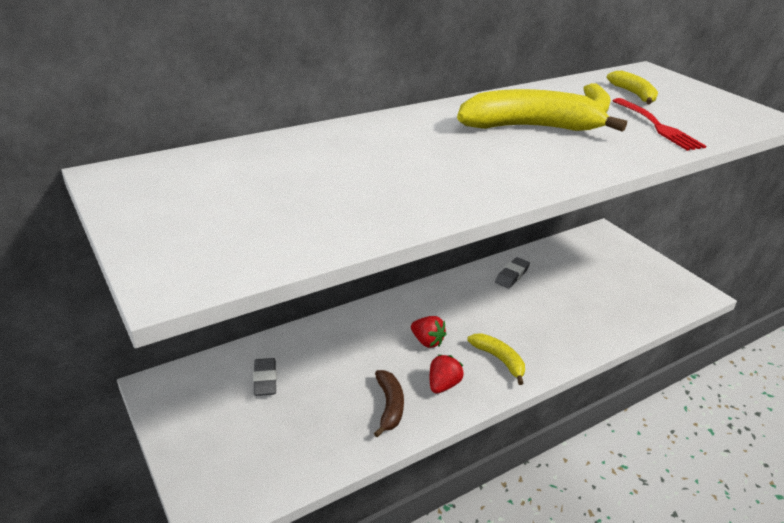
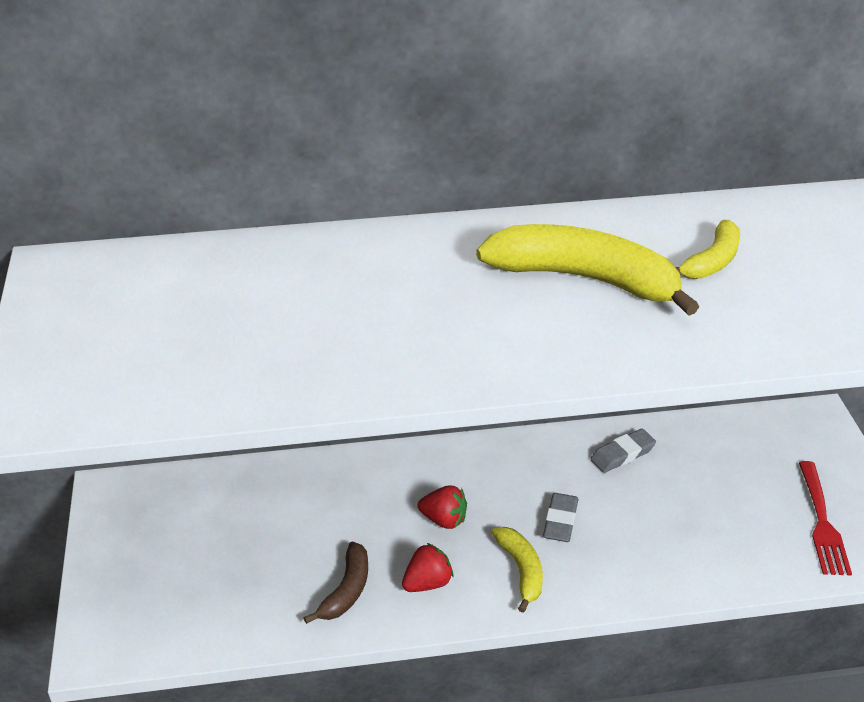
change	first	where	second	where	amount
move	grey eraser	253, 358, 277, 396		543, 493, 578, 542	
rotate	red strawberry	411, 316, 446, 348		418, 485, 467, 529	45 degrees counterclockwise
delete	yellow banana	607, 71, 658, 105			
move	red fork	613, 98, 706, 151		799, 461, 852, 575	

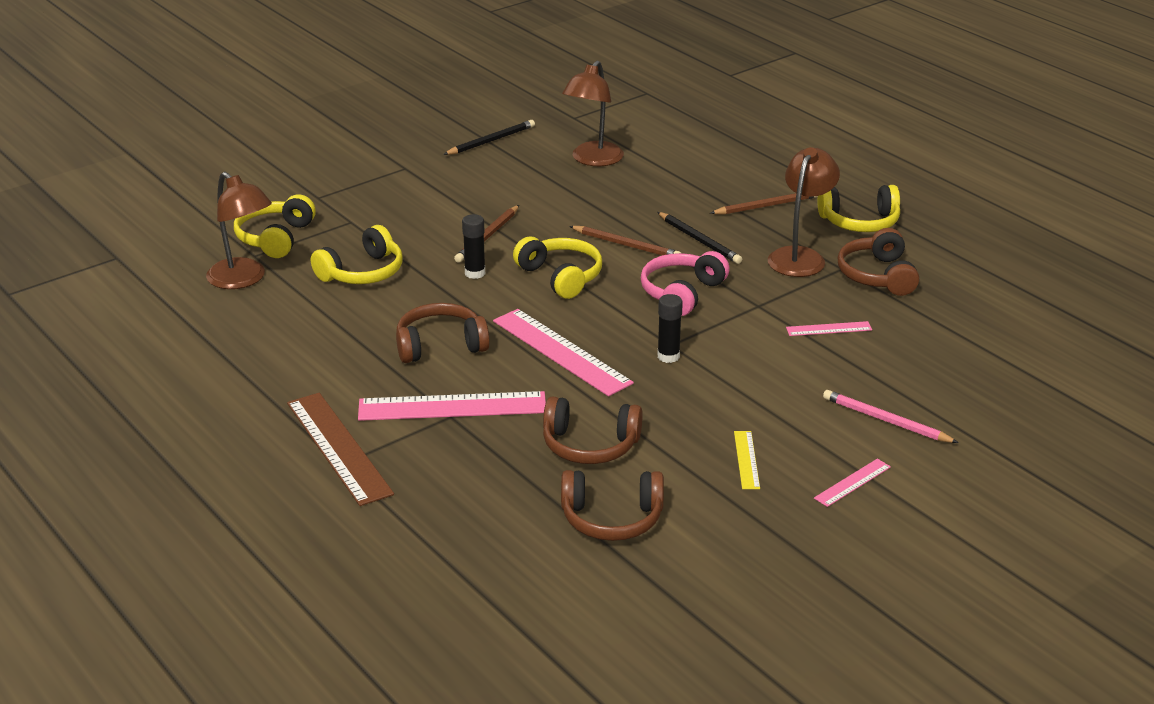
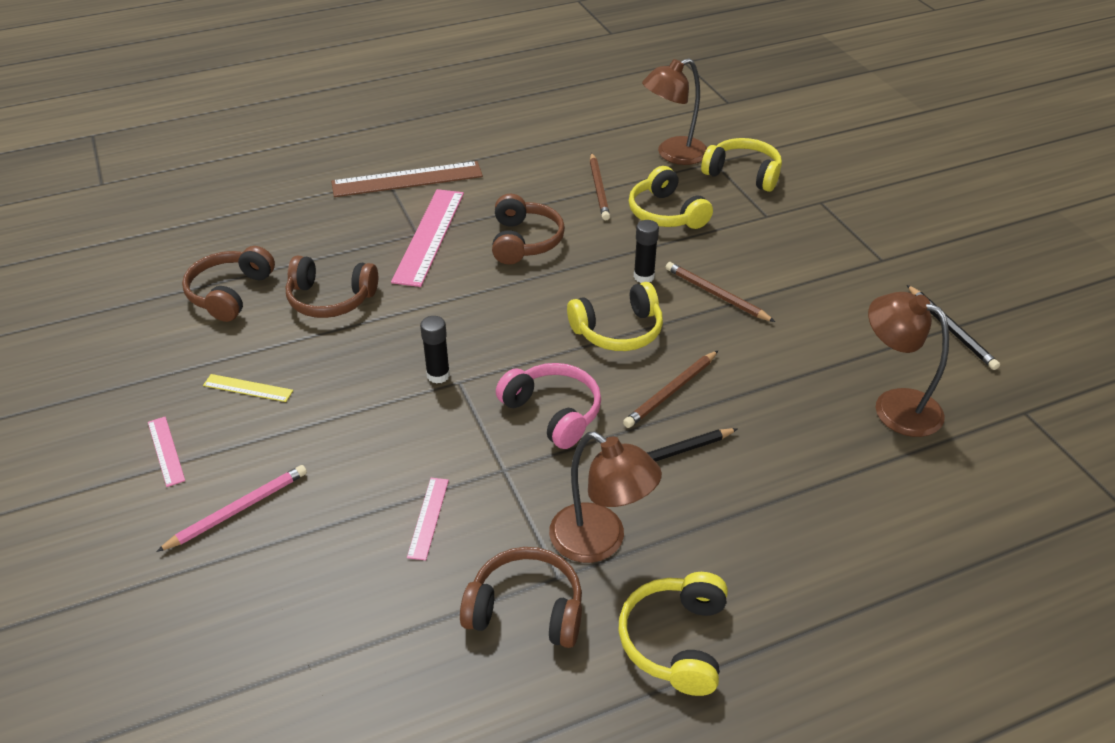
change	first	where	second	where	amount
delete	pink ruler	493, 309, 634, 396			
rotate	brown headphones	543, 397, 643, 464		286, 256, 378, 318	105 degrees counterclockwise
move	brown pencil	710, 193, 818, 215		590, 153, 610, 220	

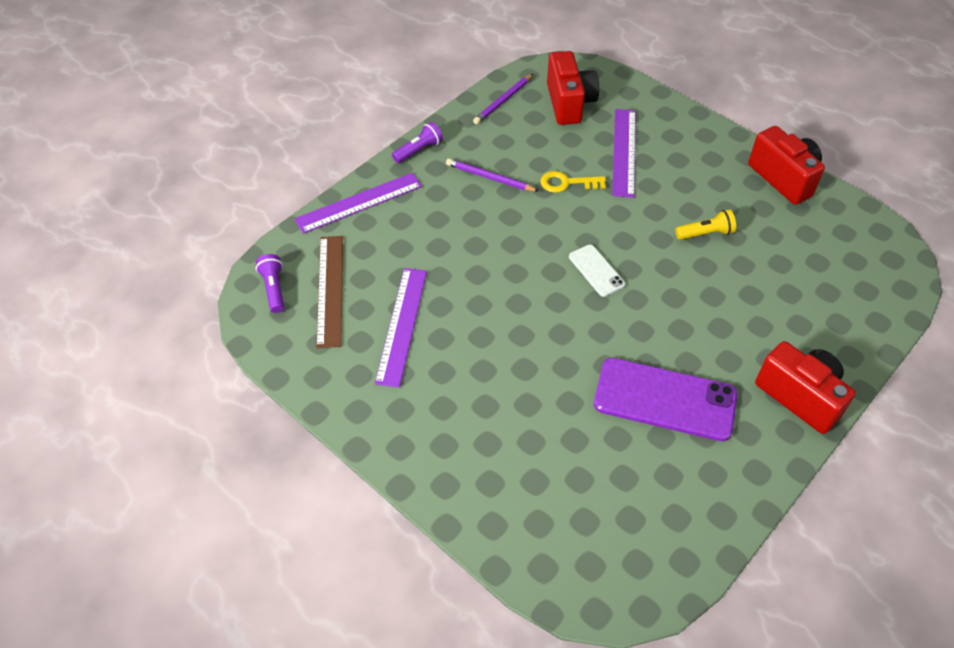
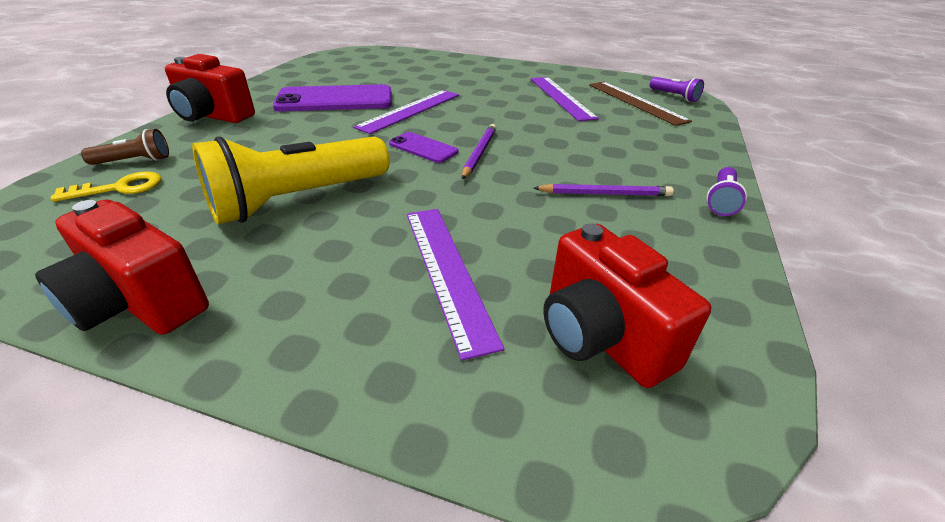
change	first	where	second	where	amount
move	purple ruler	294, 173, 422, 234		354, 90, 459, 134	
move	purple pencil	473, 74, 533, 124		462, 124, 496, 179	
move	yellow key	540, 171, 606, 193		50, 171, 162, 202	
recolor	white phone	569, 245, 625, 297	purple phone	389, 132, 458, 163	
resize	yellow flashlight	675, 209, 736, 240		192, 137, 390, 224	x2.22
insert			brown flashlight	81, 129, 169, 165	

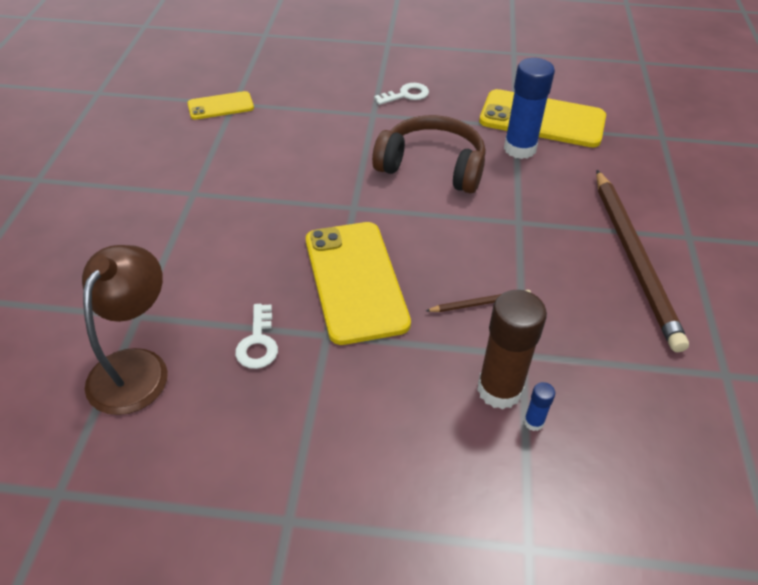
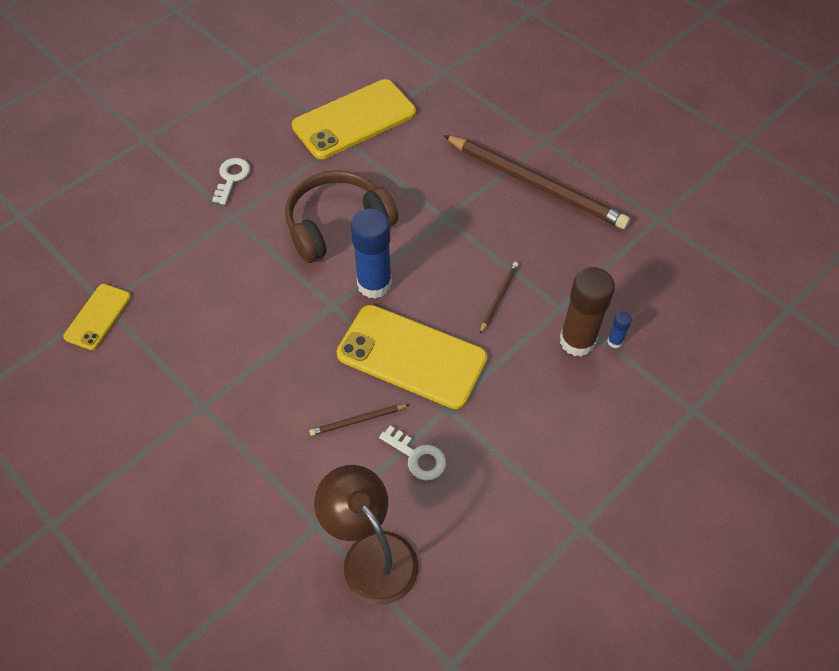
change	first	where	second	where	amount
move	blue glue stick	504, 58, 555, 159		351, 209, 392, 299	
insert			brown pencil	309, 404, 410, 436	

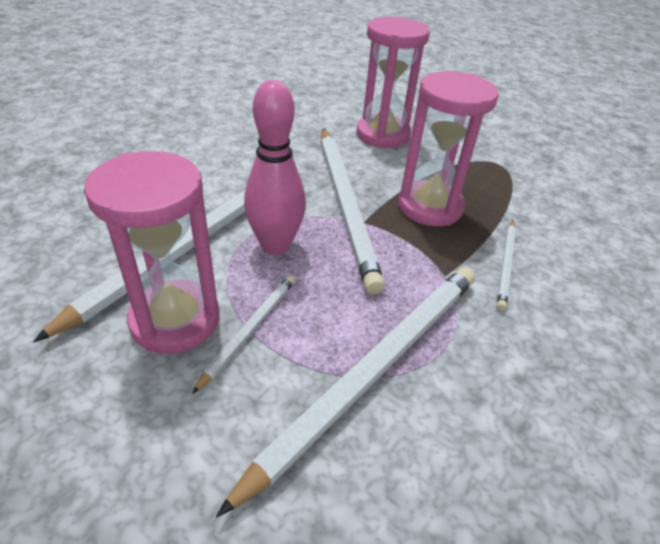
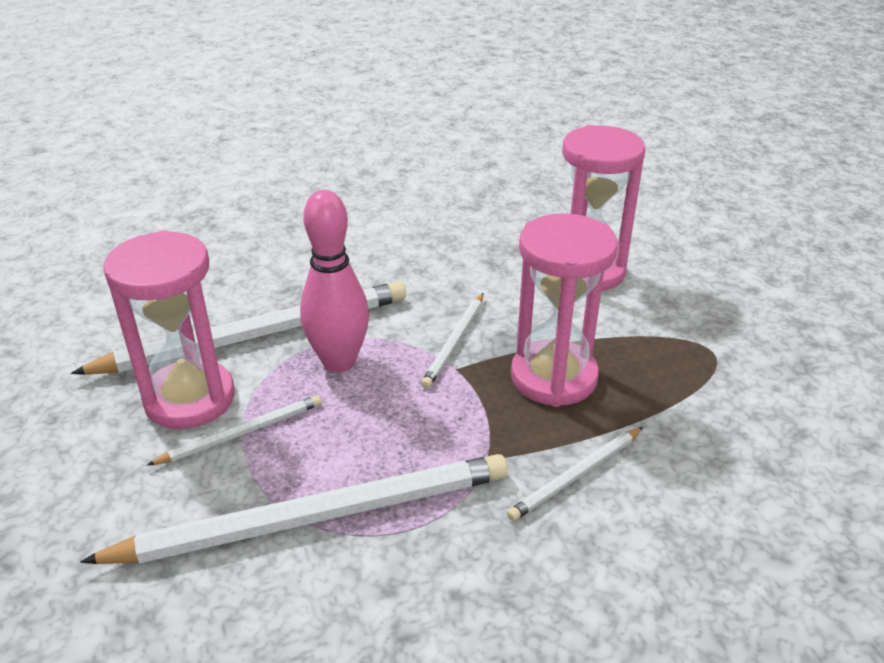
change	first	where	second	where	amount
resize	white pencil	321, 129, 385, 294		421, 293, 484, 389	x0.47

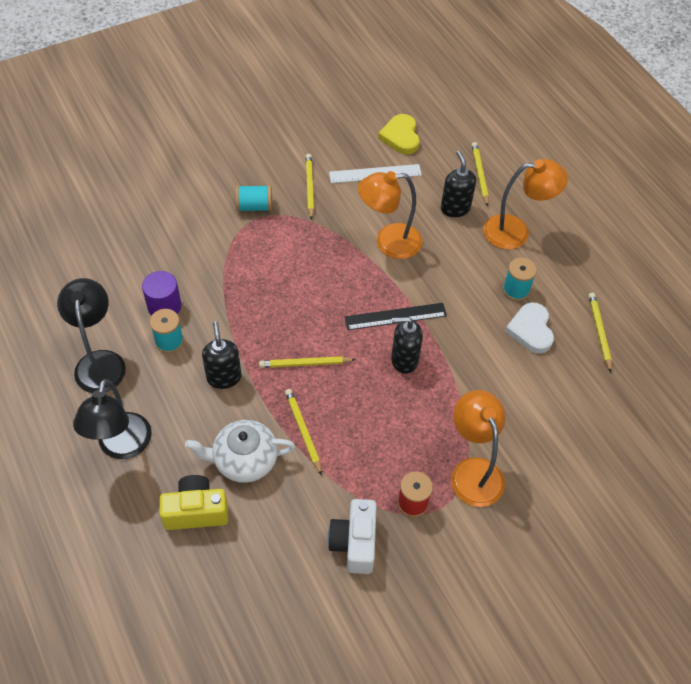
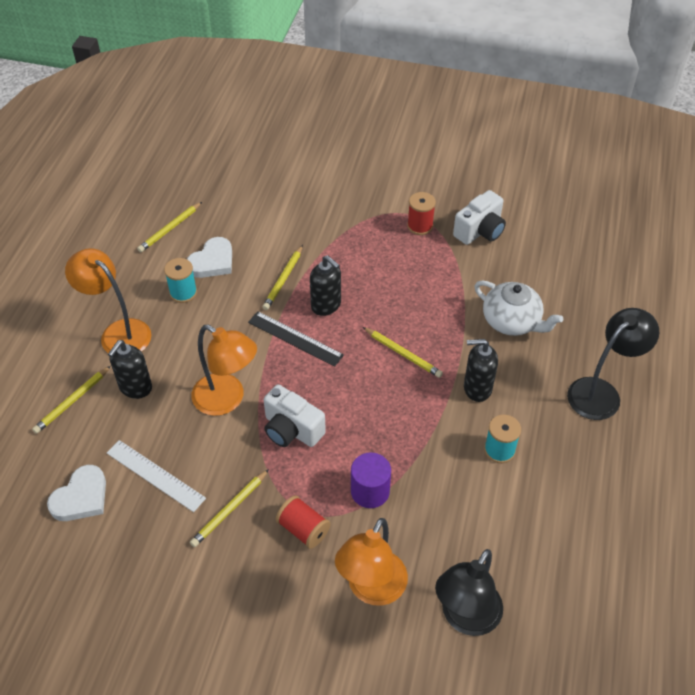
change	first	where	second	where	amount
move	black lamp	57, 278, 126, 393		435, 549, 503, 636	
move	purple cylinder	142, 271, 181, 316		351, 452, 391, 508	
delete	yellow camera	159, 475, 228, 530			
rotate	black soap dispenser	202, 321, 241, 389		464, 339, 498, 402	60 degrees clockwise
recolor	turquoise spool	235, 185, 272, 212	red spool	276, 496, 331, 549	
move	yellow pencil	285, 389, 322, 475		262, 245, 303, 310	
recolor	yellow heart	378, 114, 419, 155	white heart	47, 465, 106, 521	
move	orange lamp	451, 390, 506, 507		335, 518, 408, 606	
insert			white camera	264, 384, 326, 447	

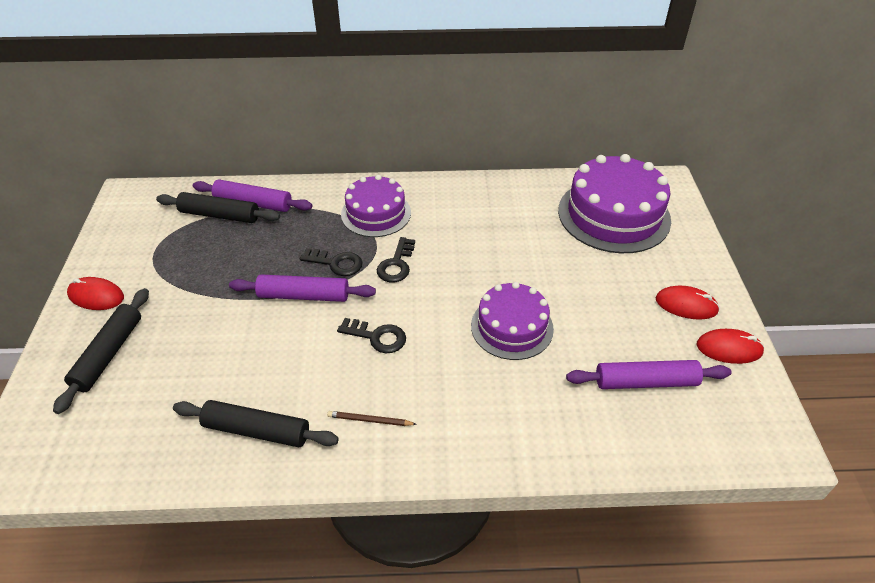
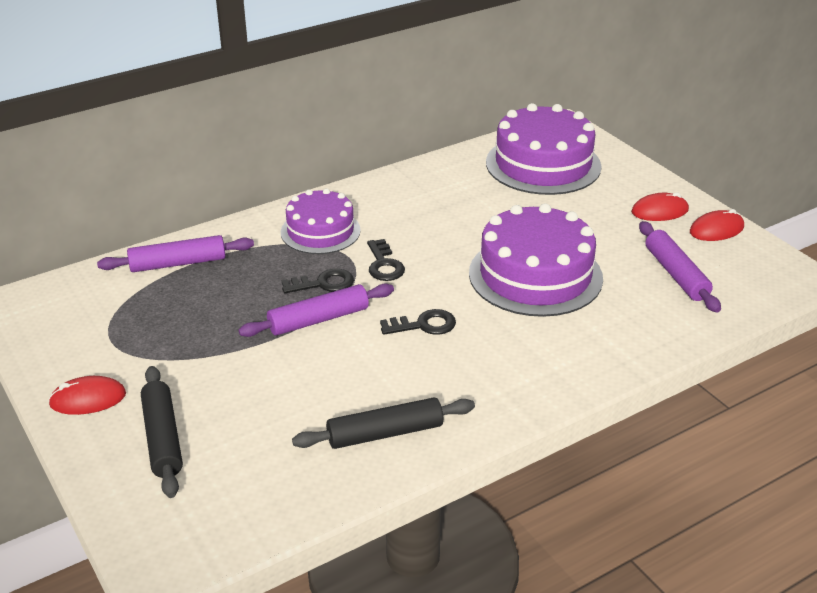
change	first	where	second	where	amount
delete	black rolling pin	156, 192, 280, 223			
delete	brown pencil	327, 411, 417, 426			
resize	purple cake	471, 282, 554, 360		469, 203, 603, 317	x1.58
rotate	purple rolling pin	566, 360, 732, 389		639, 221, 721, 312	75 degrees counterclockwise

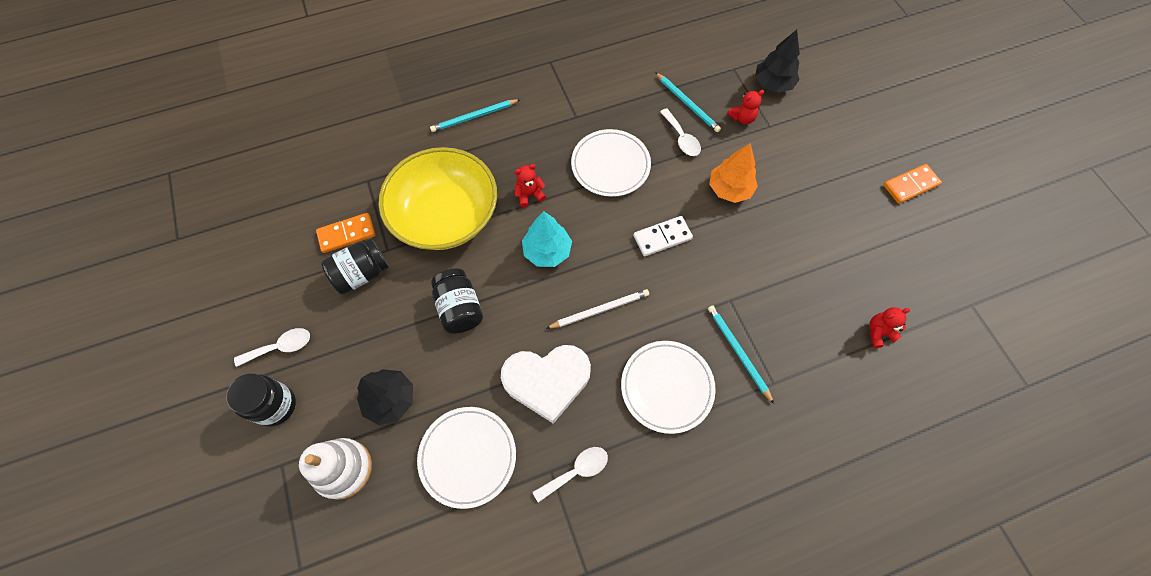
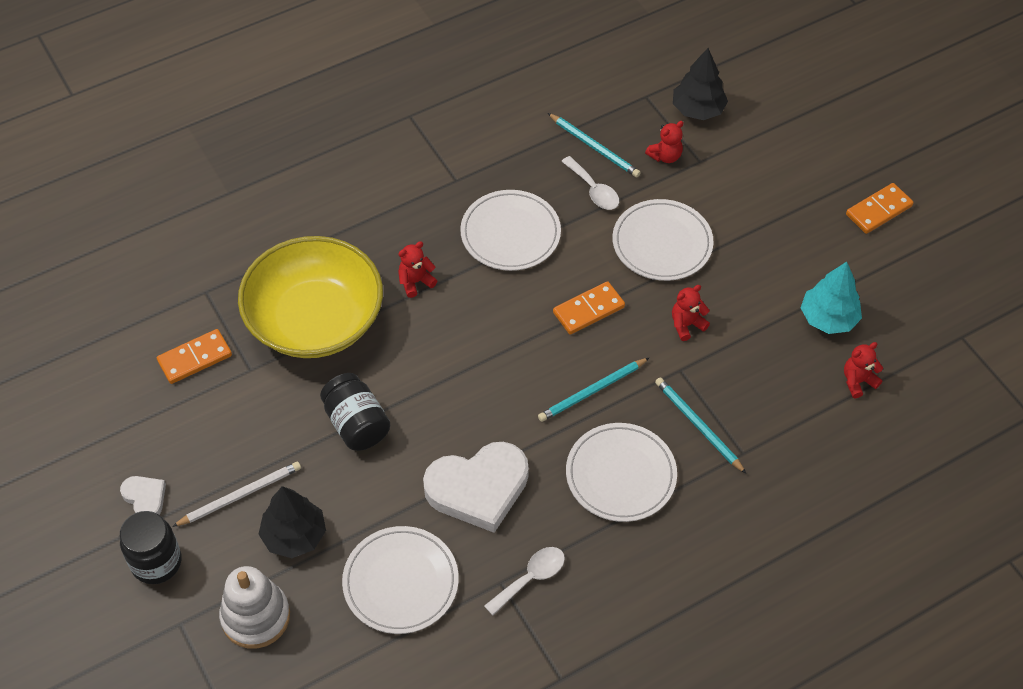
change	first	where	second	where	amount
replace	white spoon	234, 328, 310, 367	white heart	120, 476, 166, 515	
delete	black jar	321, 238, 389, 295			
move	turquoise pencil	430, 99, 520, 132		538, 358, 649, 422	
move	turquoise tree	522, 211, 572, 267		801, 262, 862, 334	
move	white pencil	546, 289, 649, 329		172, 461, 301, 527	
recolor	white domino	634, 216, 693, 257	orange domino	553, 281, 625, 335	
replace	orange tree	709, 143, 758, 203	white plate	612, 199, 714, 281	
insert			red teddy bear	672, 285, 710, 341	

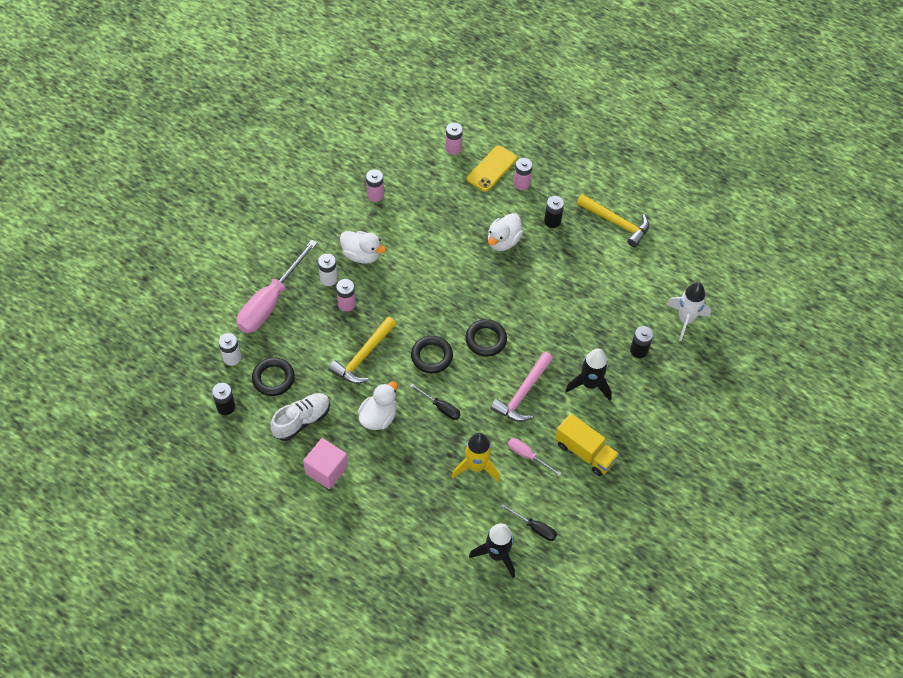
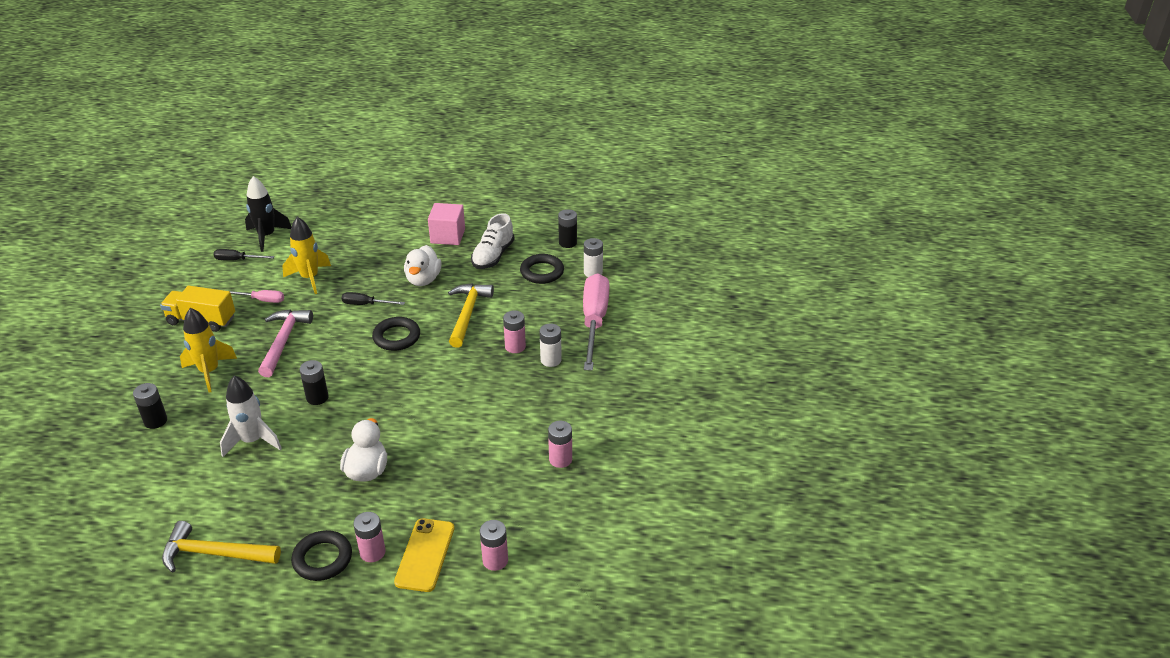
change	first	where	second	where	amount
delete	white duck	340, 231, 386, 264			
move	black ring	465, 319, 507, 357		291, 530, 352, 581	
move	black battery	544, 196, 564, 228		300, 360, 329, 405	
recolor	black rocket	565, 349, 612, 401	yellow rocket	180, 308, 237, 392	
move	white rocket	666, 282, 711, 341		220, 376, 282, 457	

